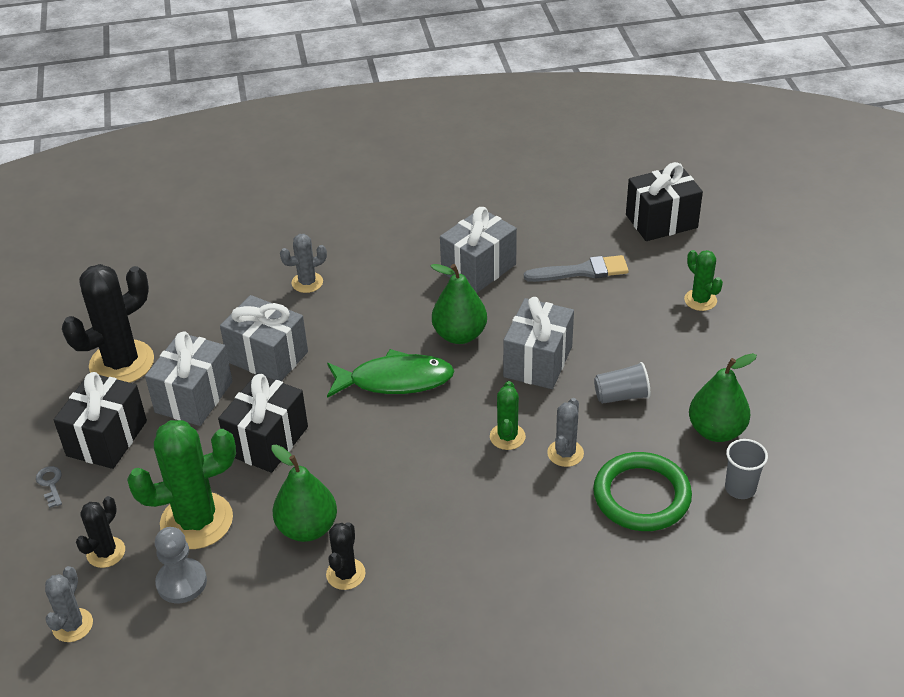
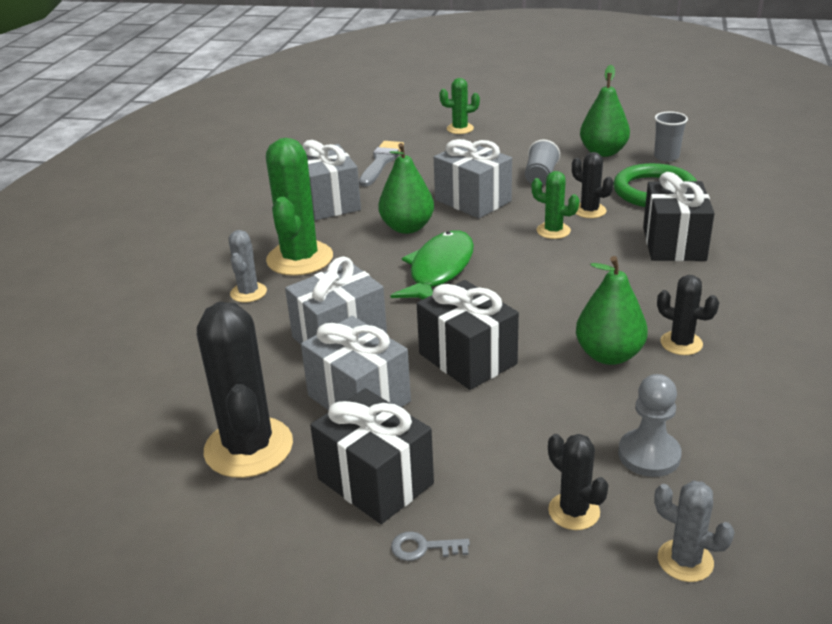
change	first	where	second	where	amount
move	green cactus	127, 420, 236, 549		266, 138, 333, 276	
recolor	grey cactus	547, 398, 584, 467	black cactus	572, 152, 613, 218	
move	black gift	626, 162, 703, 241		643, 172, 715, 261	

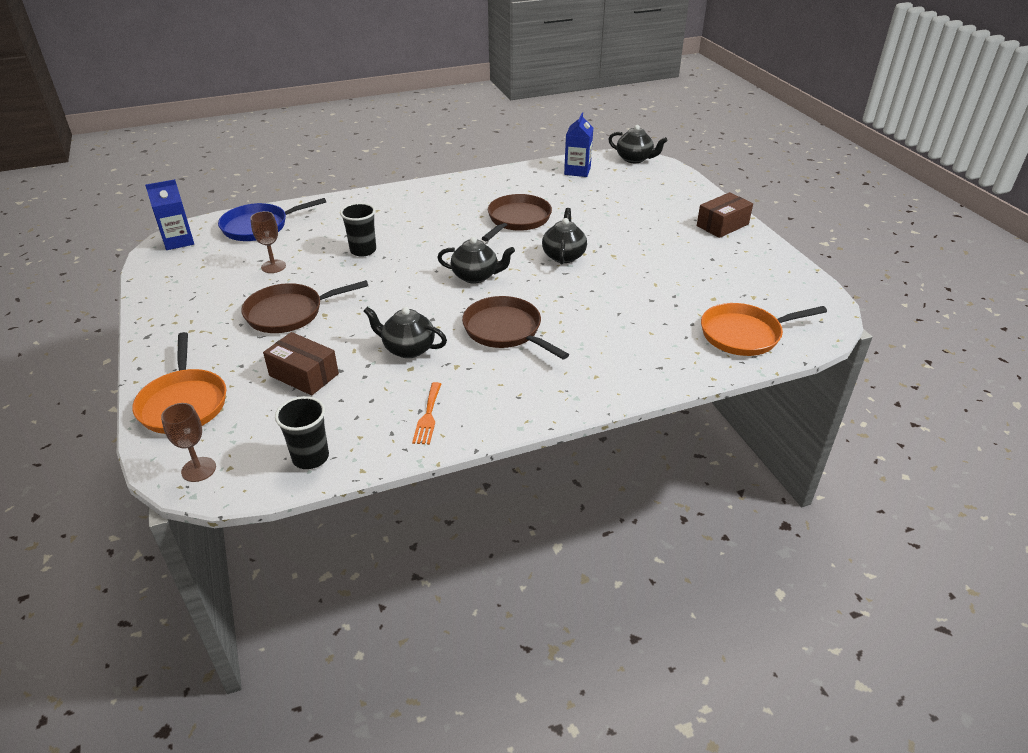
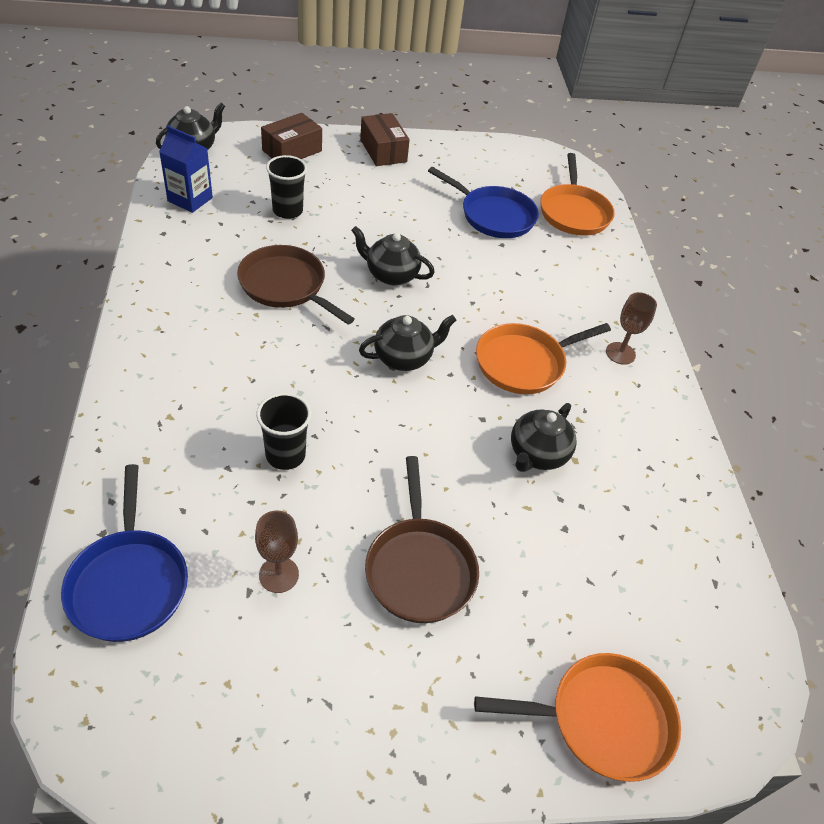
change	first	where	second	where	amount
delete	blue carton	145, 179, 194, 250			
move	brown goblet	161, 403, 216, 482		606, 292, 657, 365	
move	brown box	263, 332, 339, 396		261, 113, 322, 159	
move	black cup	275, 396, 329, 469		266, 155, 307, 219	
delete	orange fork	412, 382, 441, 445			
rotate	black teapot	437, 237, 515, 283		359, 315, 456, 371	45 degrees clockwise
recolor	brown pan	462, 296, 569, 359	orange pan	476, 323, 611, 394	
insert			blue pan	428, 167, 539, 238	

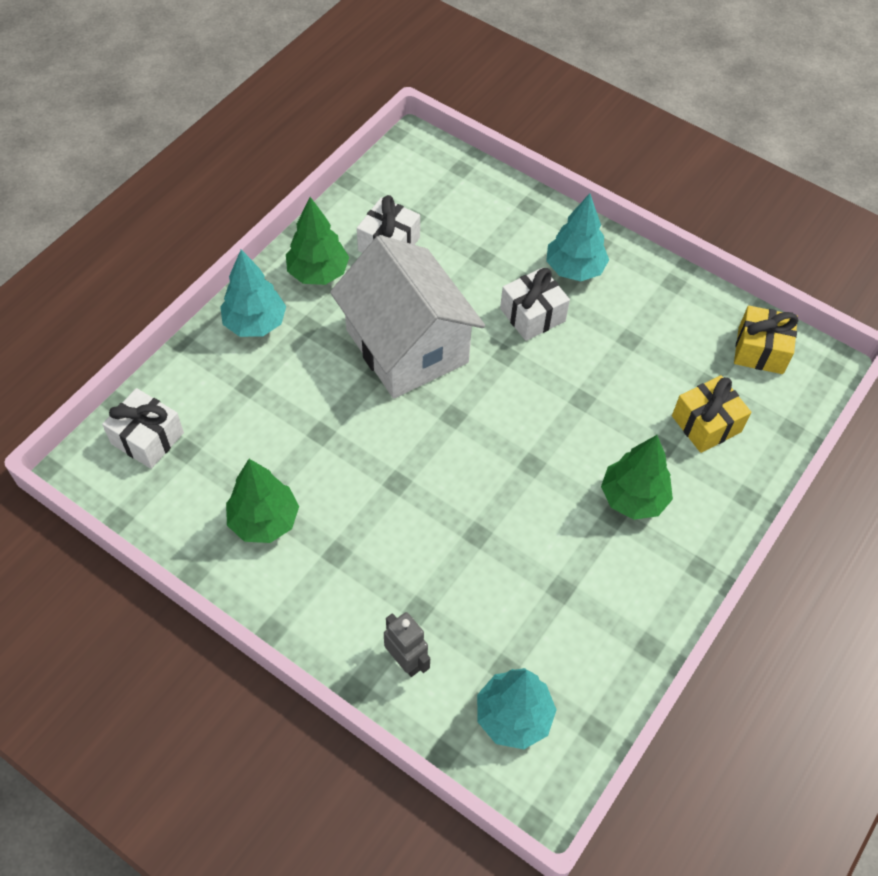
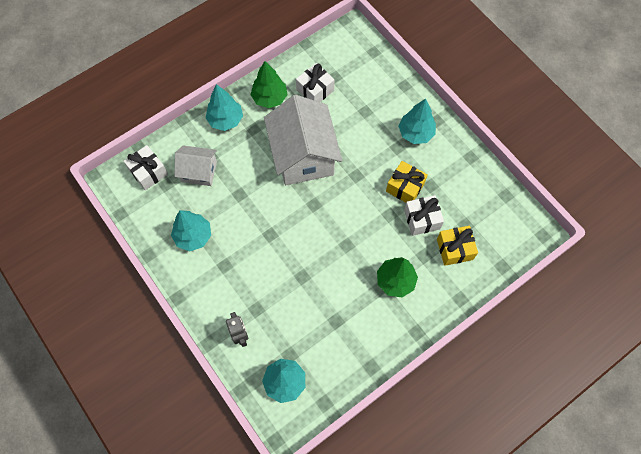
change	first	where	second	where	amount
recolor	green tree	226, 459, 299, 543	turquoise tree	171, 210, 211, 251	
move	white gift	500, 267, 570, 341		404, 195, 444, 236	
move	yellow gift	734, 305, 798, 374		386, 161, 428, 202	
insert			white house	175, 145, 217, 186	

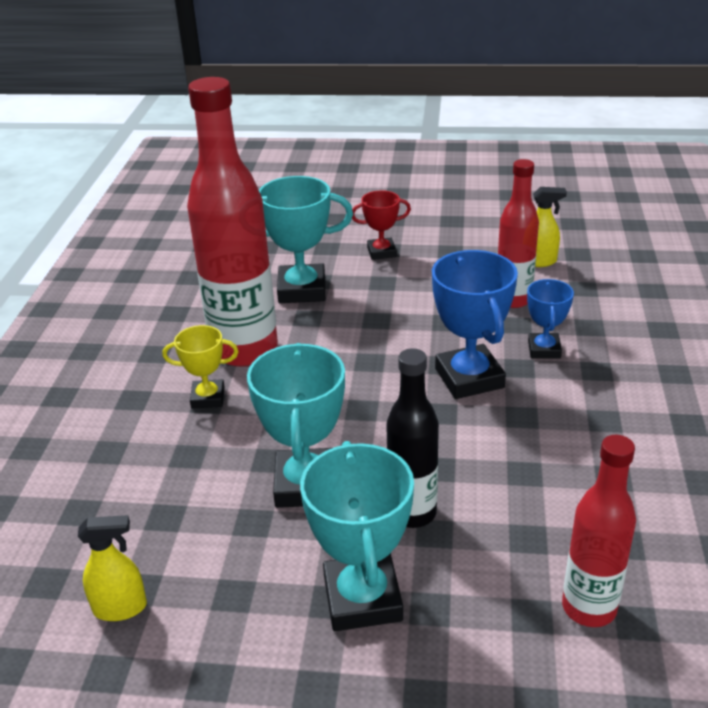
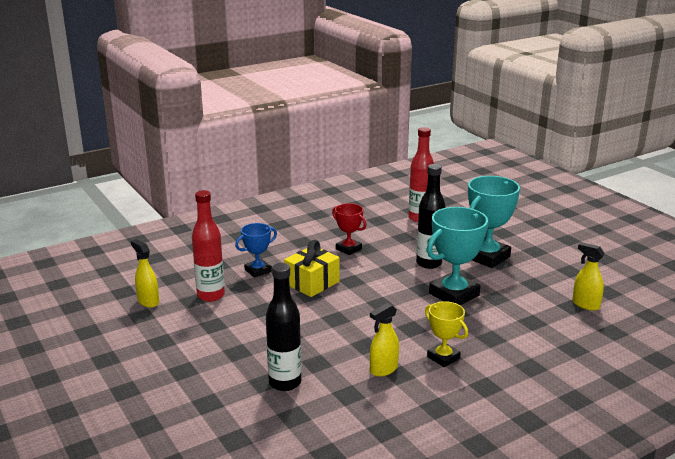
change	first	where	second	where	amount
replace	red bottle	187, 77, 278, 367	yellow spray bottle	370, 303, 399, 377	
replace	turquoise trophy	259, 176, 353, 303	black bottle	266, 263, 302, 391	
move	red trophy	352, 190, 411, 260		332, 203, 367, 255	
replace	blue trophy	432, 250, 518, 399	yellow gift	284, 240, 340, 297	

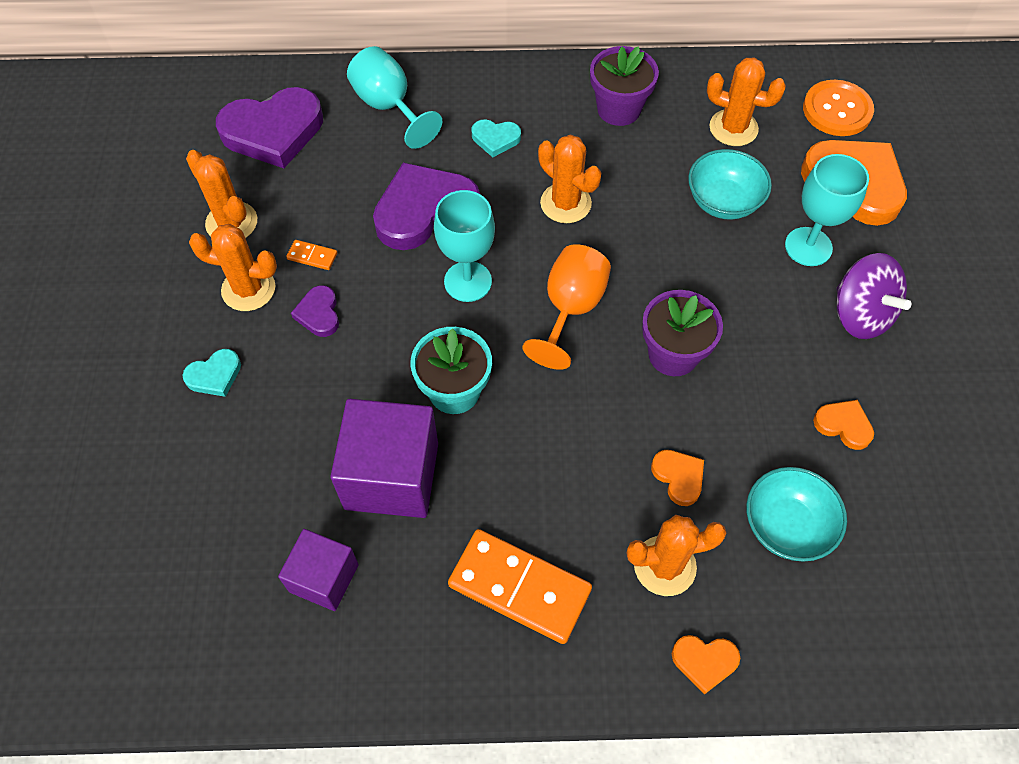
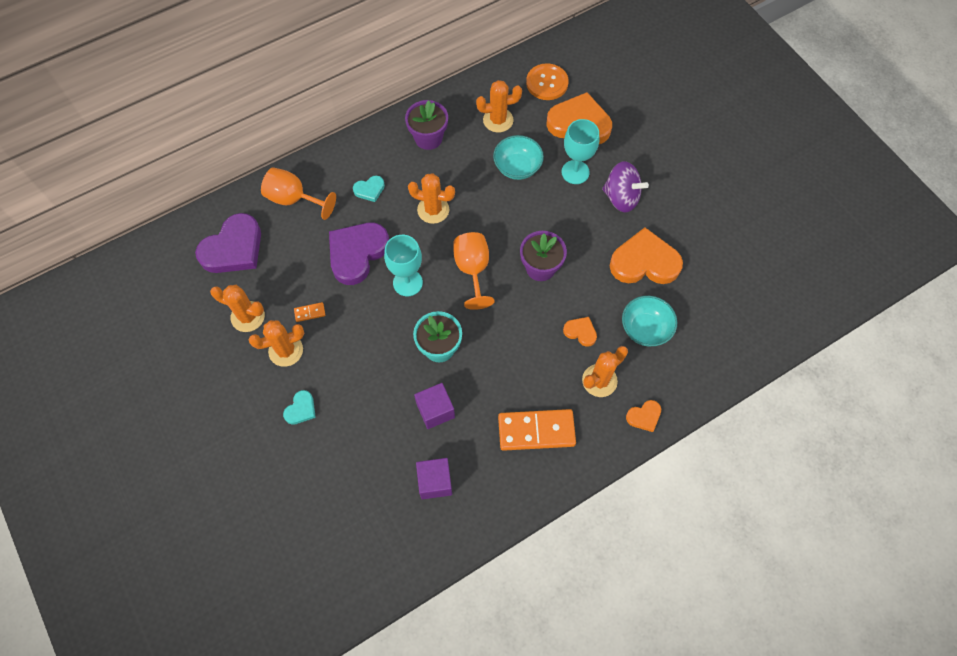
change	first	where	second	where	amount
delete	purple heart	291, 285, 339, 337			
resize	purple cube	330, 399, 438, 518		414, 383, 455, 429	x0.60
recolor	turquoise goblet	347, 46, 442, 149	orange goblet	261, 167, 336, 220	
resize	orange heart	813, 400, 874, 450		610, 227, 683, 284	x2.10

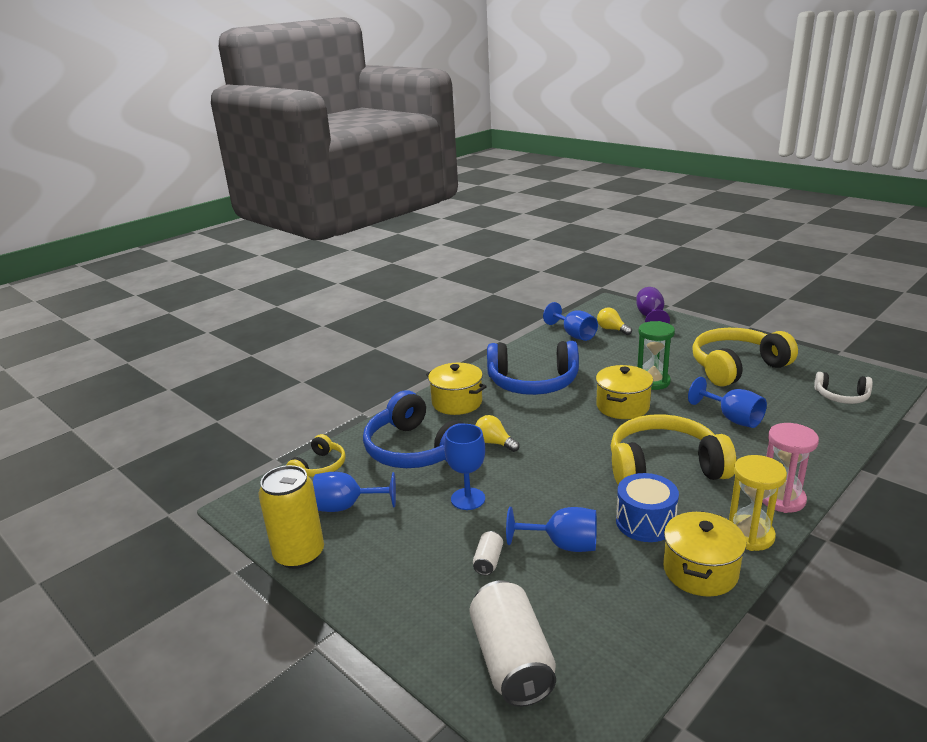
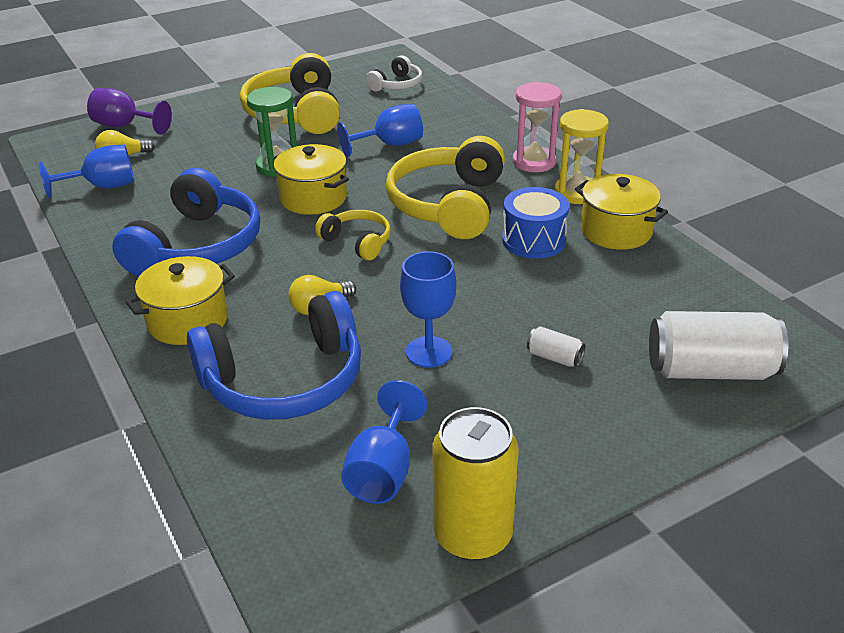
change	first	where	second	where	amount
move	yellow headphones	287, 434, 346, 477		315, 210, 391, 260	
delete	blue goblet	506, 507, 597, 552			

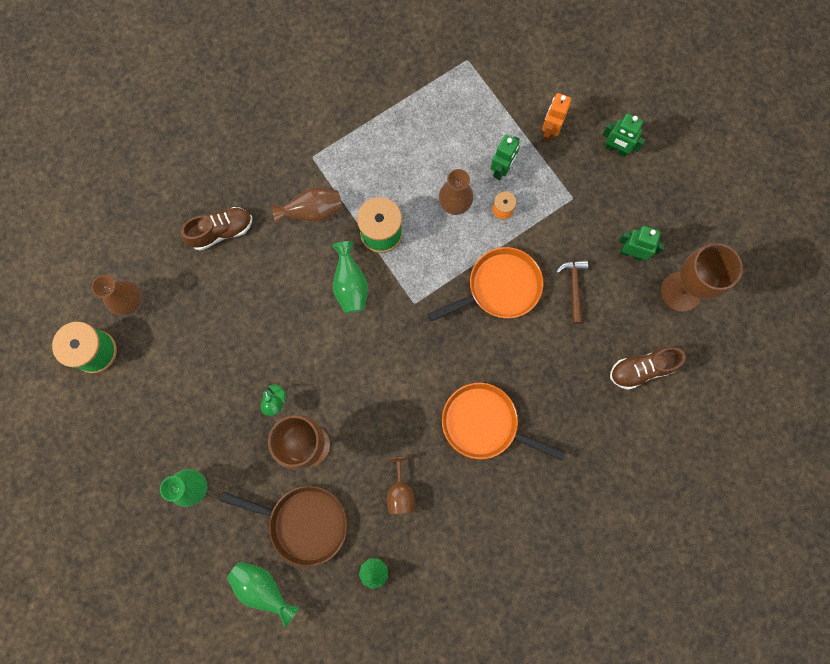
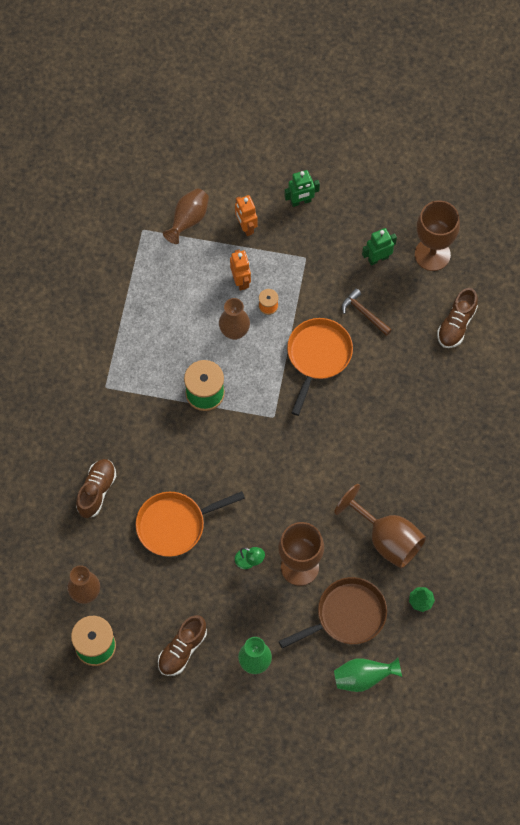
change	first	where	second	where	amount
move	brown vase	270, 187, 342, 224		163, 189, 209, 244	
delete	green vase	332, 241, 368, 314			
resize	brown goblet	387, 457, 415, 514		334, 484, 426, 568	x1.81
move	orange pan	442, 383, 566, 460		136, 491, 245, 557	
recolor	green robot	490, 134, 520, 180	orange robot	230, 250, 251, 291	
insert			brown shoe	158, 615, 207, 676	

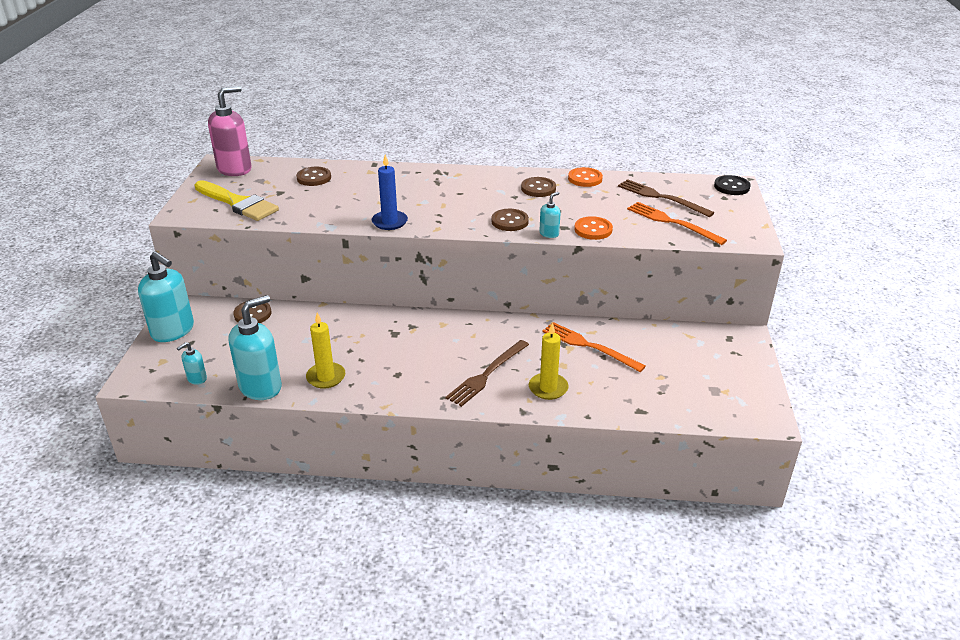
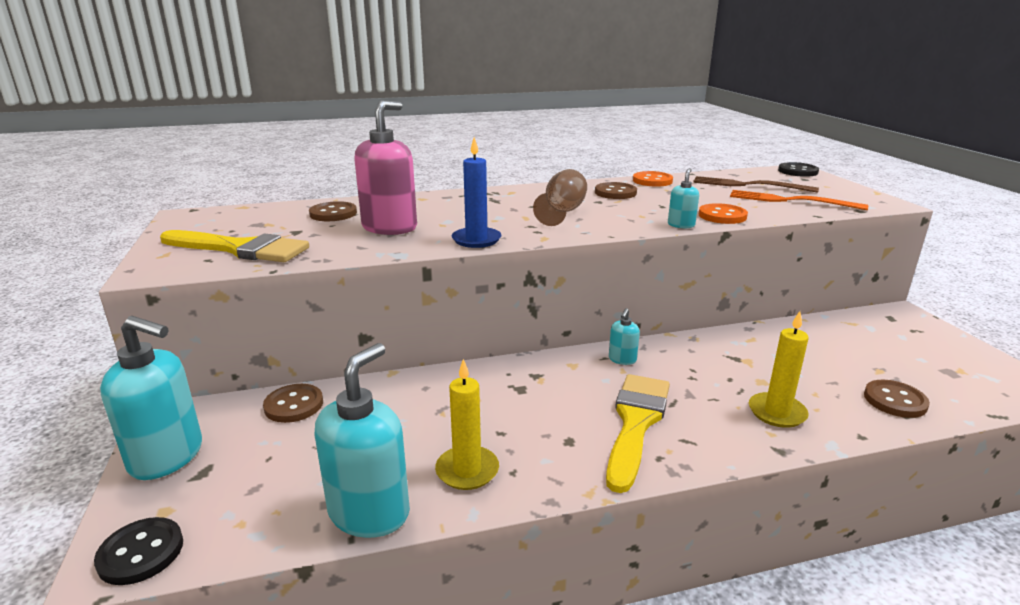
change	first	where	second	where	amount
move	turquoise soap dispenser	177, 342, 207, 385		609, 308, 640, 365	
move	pink soap dispenser	208, 86, 252, 176		354, 101, 417, 235	
delete	brown fork	446, 340, 529, 407			
move	brown button	491, 209, 529, 231		864, 380, 930, 418	
delete	orange fork	542, 322, 646, 372			
insert			black button	94, 517, 183, 585	
insert			brown goblet	533, 169, 587, 226	
insert			yellow brush	606, 374, 670, 493	

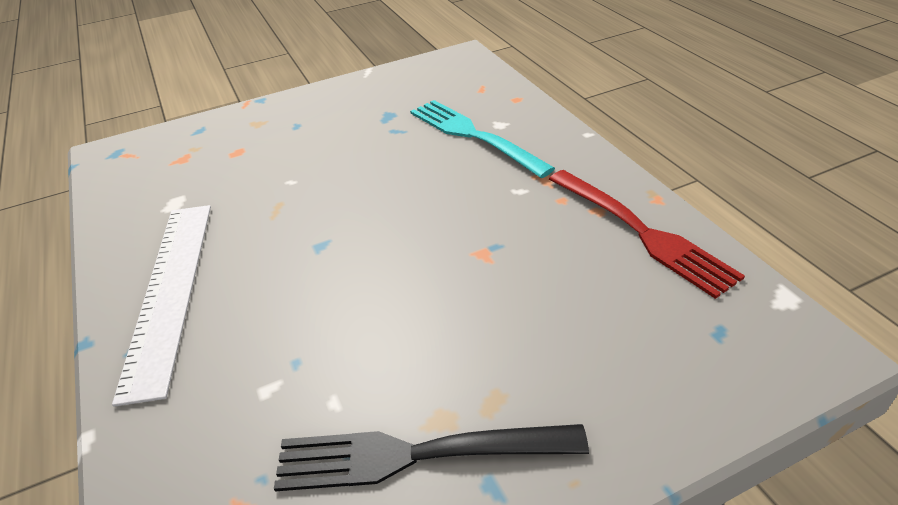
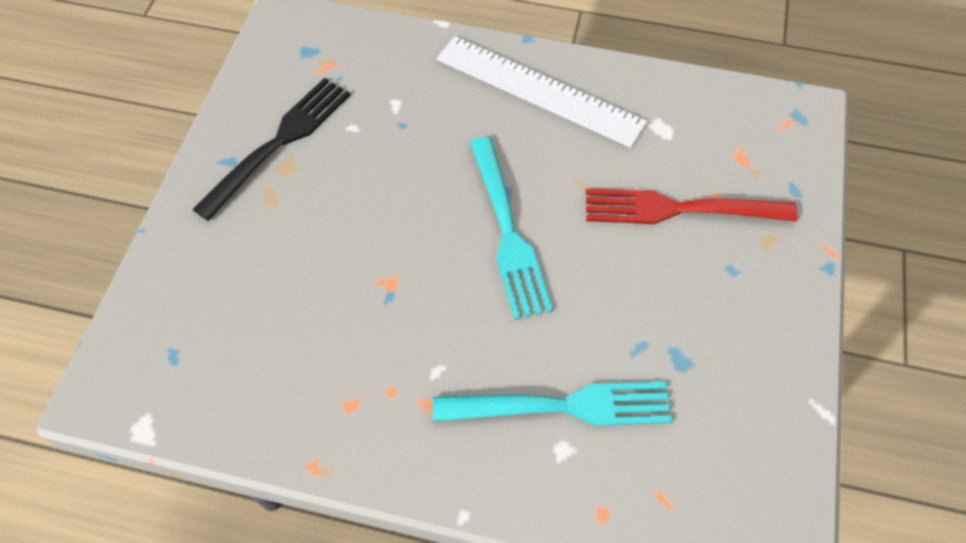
change	first	where	second	where	amount
move	red fork	549, 170, 745, 299		586, 188, 798, 224	
insert			turquoise fork	470, 137, 553, 320	

